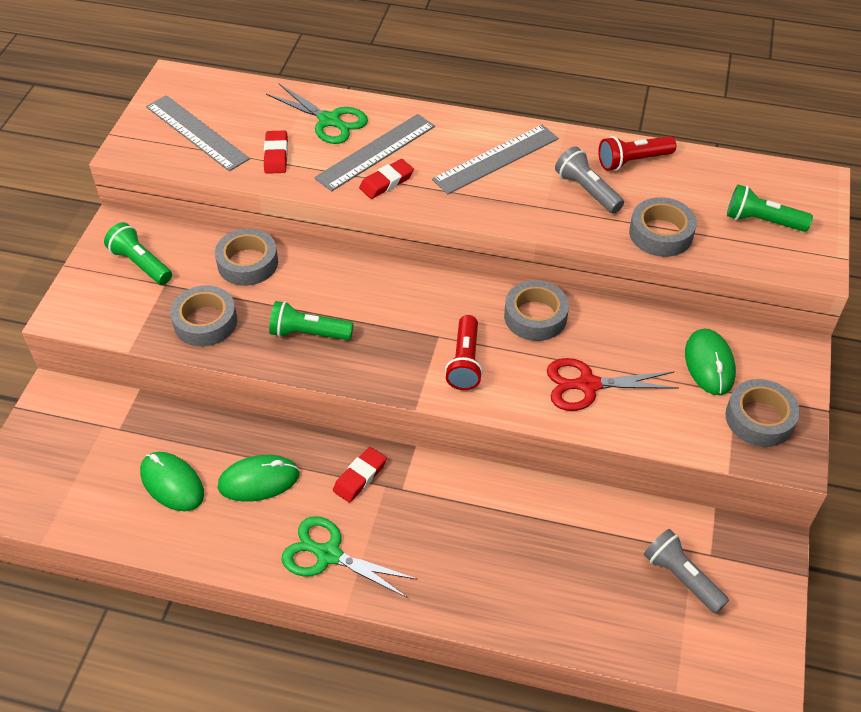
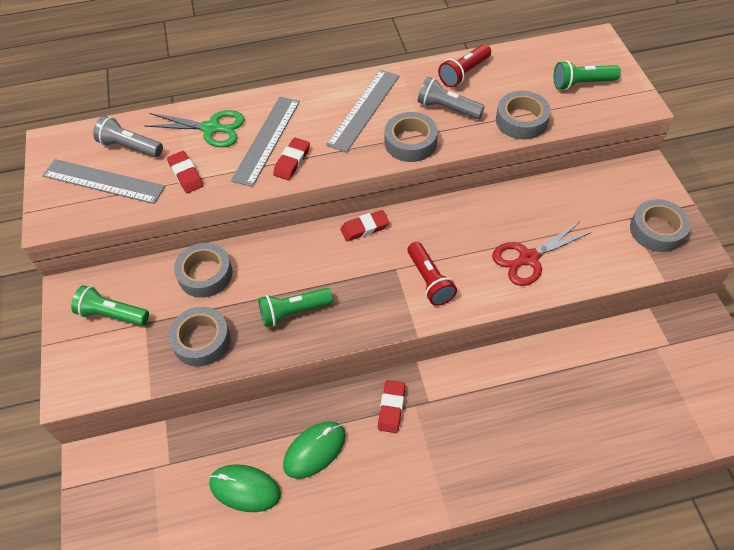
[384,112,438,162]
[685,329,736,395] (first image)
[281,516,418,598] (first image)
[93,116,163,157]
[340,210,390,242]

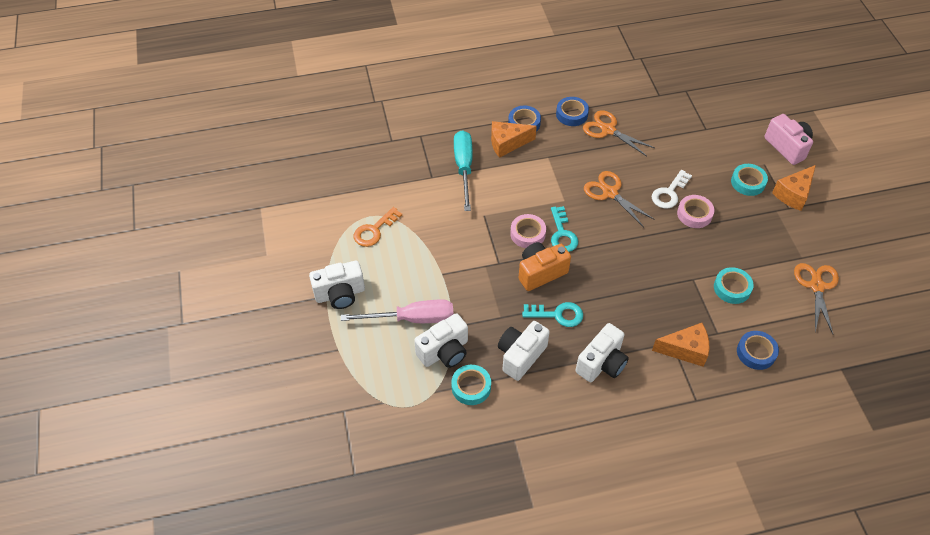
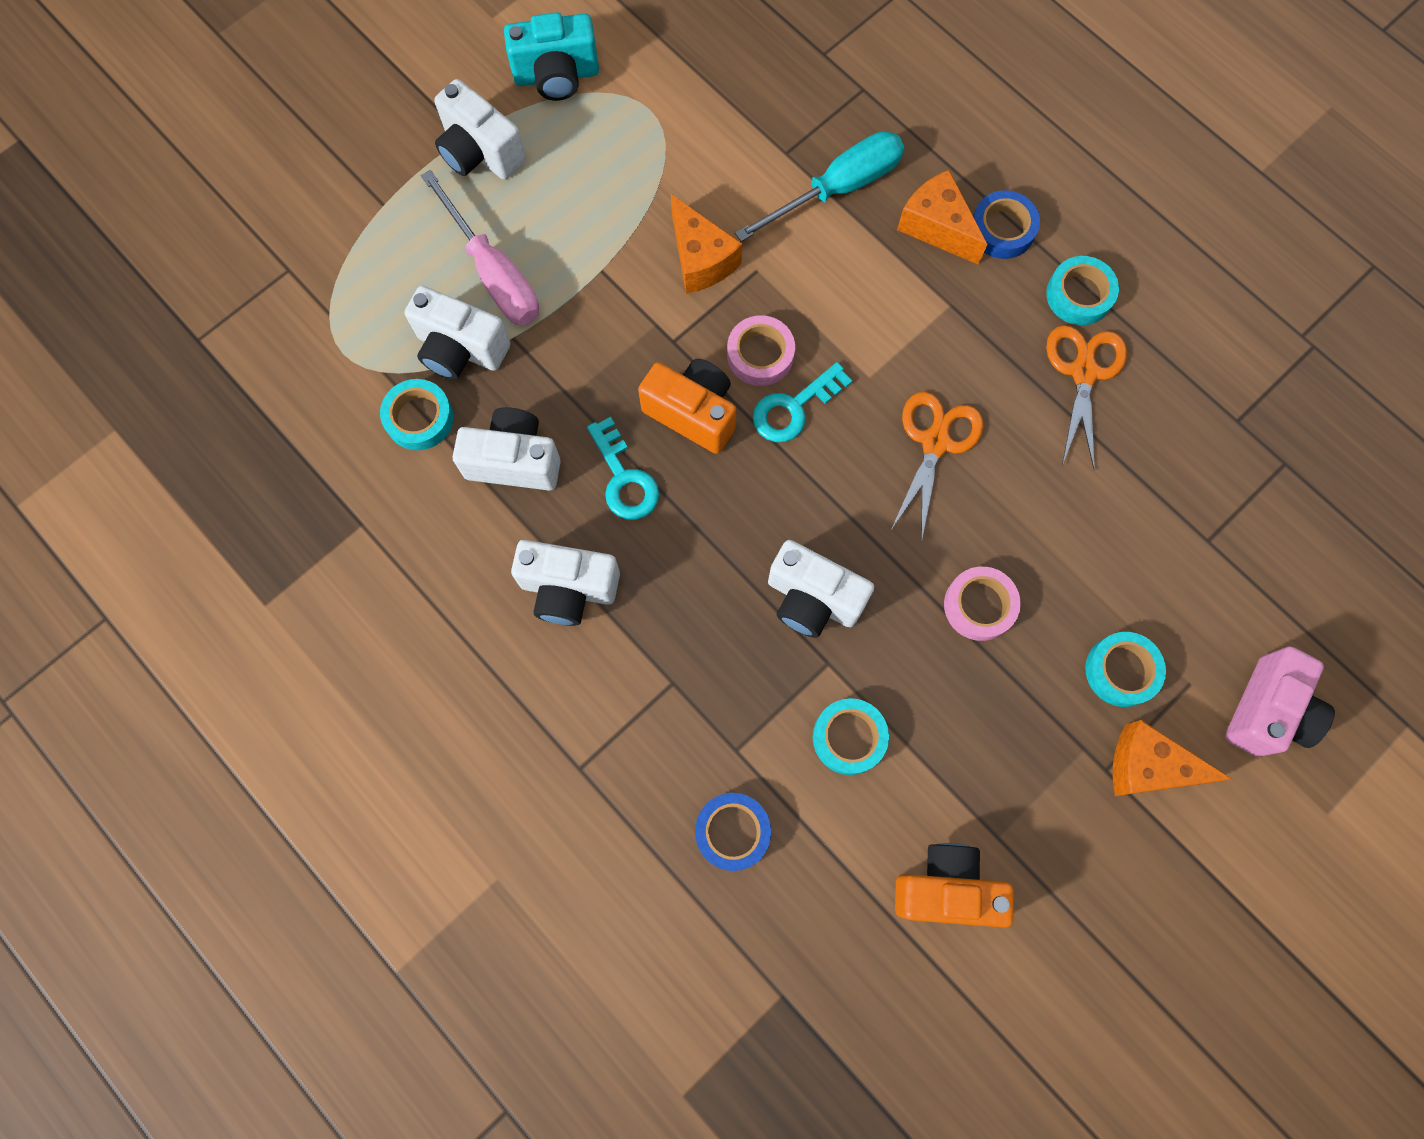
[1046,256,1119,325]
[652,170,692,209] (first image)
[353,207,402,247] (first image)
[895,843,1014,928]
[671,194,742,294]
[504,12,599,101]
[768,540,874,638]

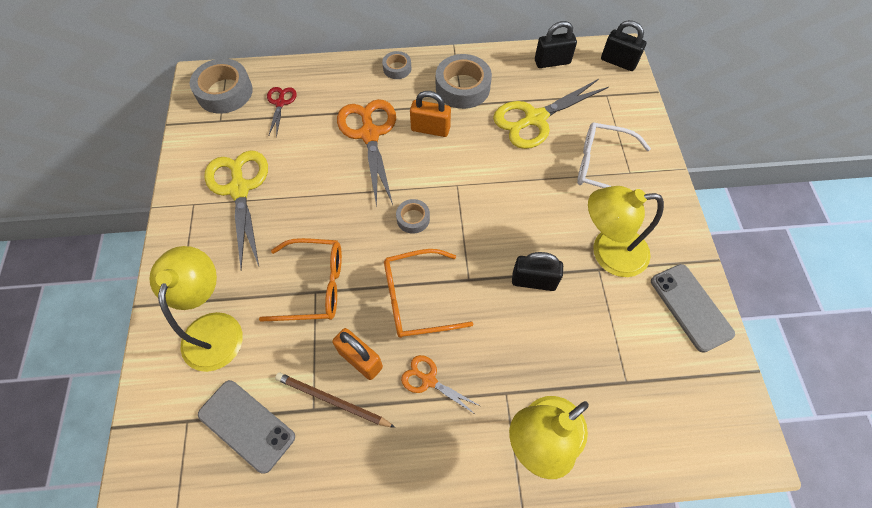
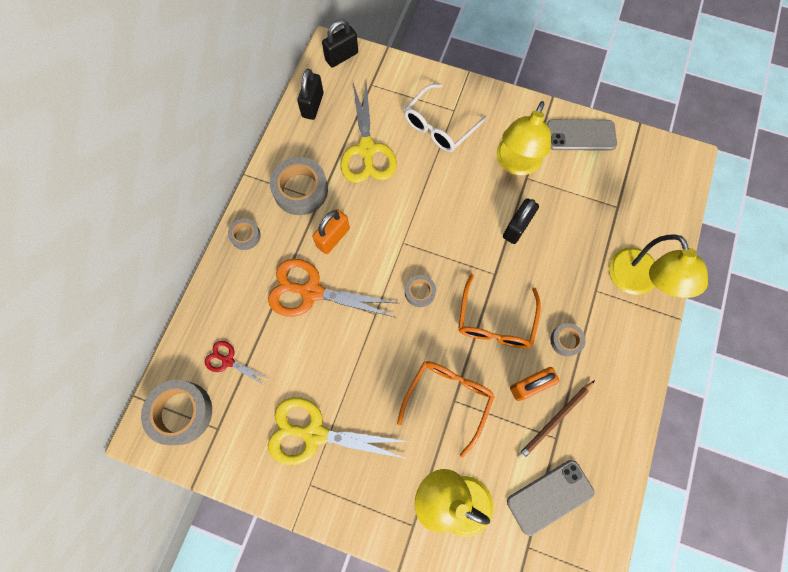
[550,323,586,357]

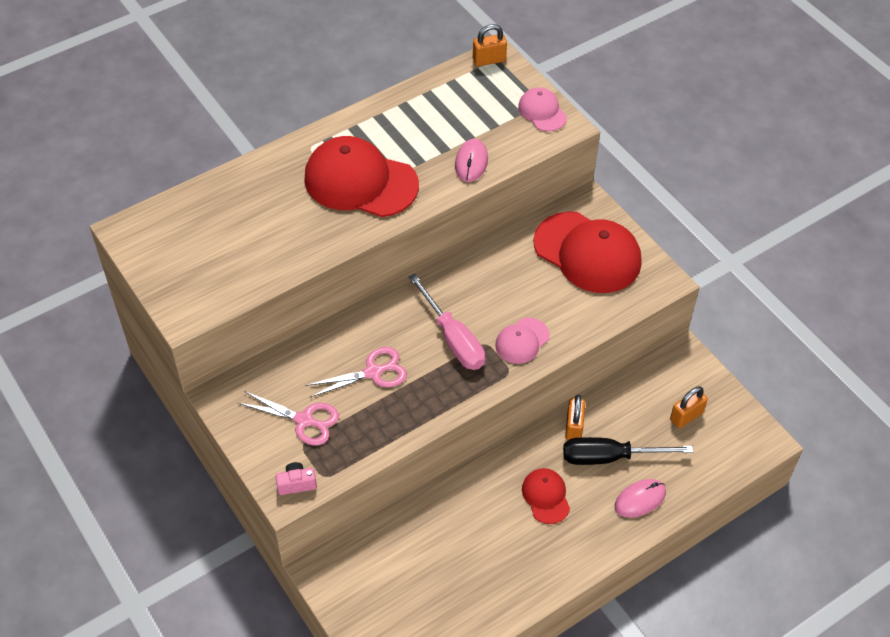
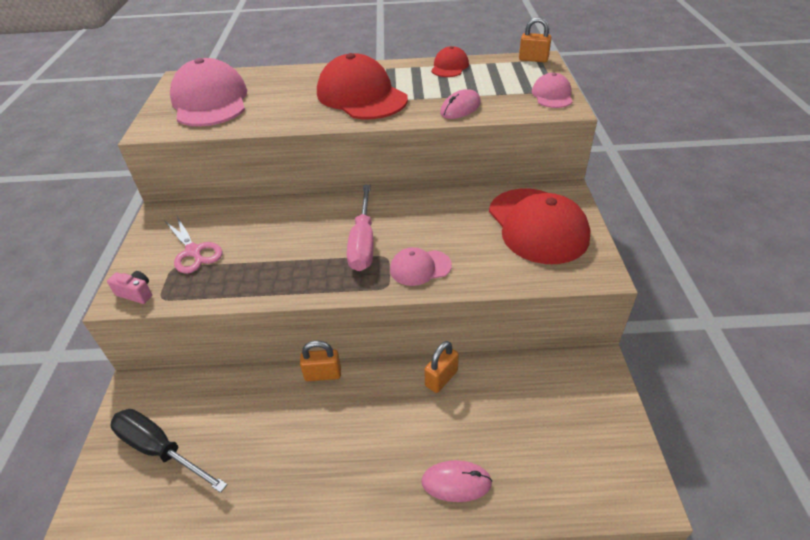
[305,347,407,398] (first image)
[300,340,341,381]
[110,409,228,493]
[431,46,469,77]
[170,58,247,126]

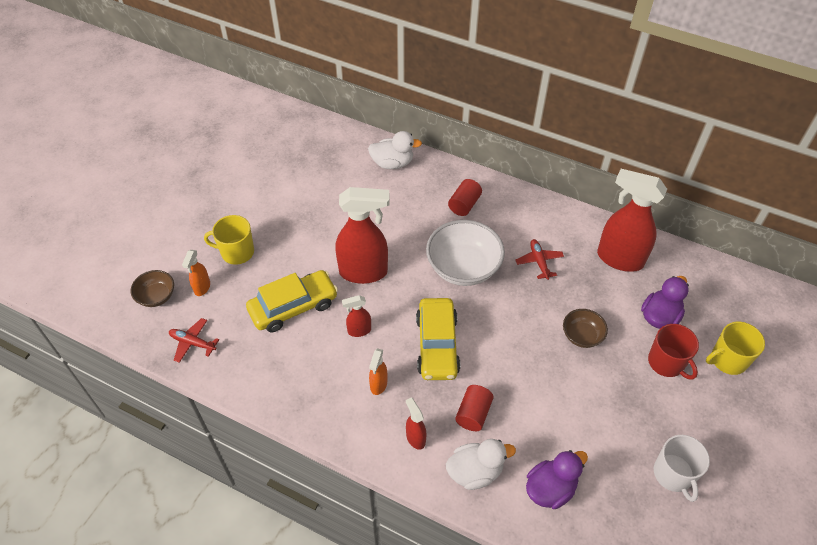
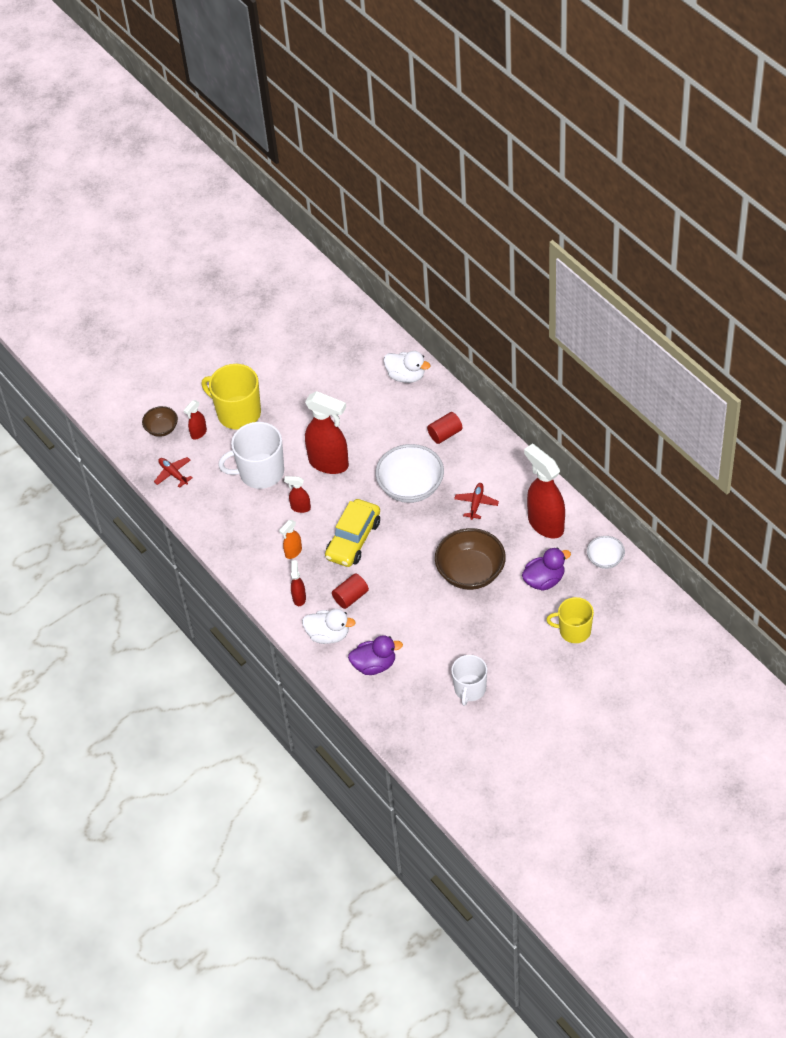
[201,364,261,430]
[184,400,207,440]
[218,422,284,489]
[435,528,506,590]
[648,324,699,380] (first image)
[587,536,625,569]

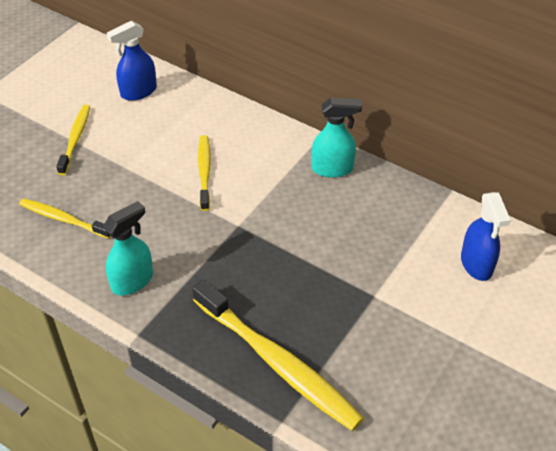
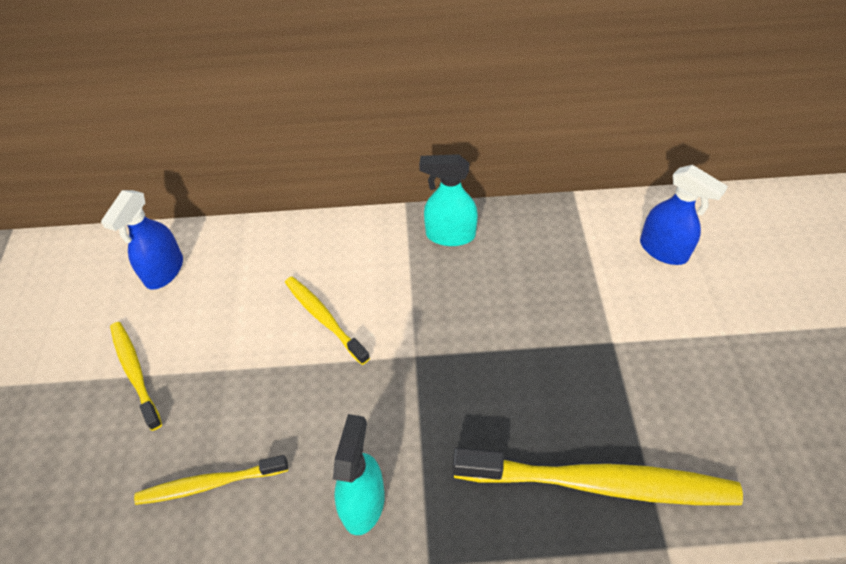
[419,154,478,246]

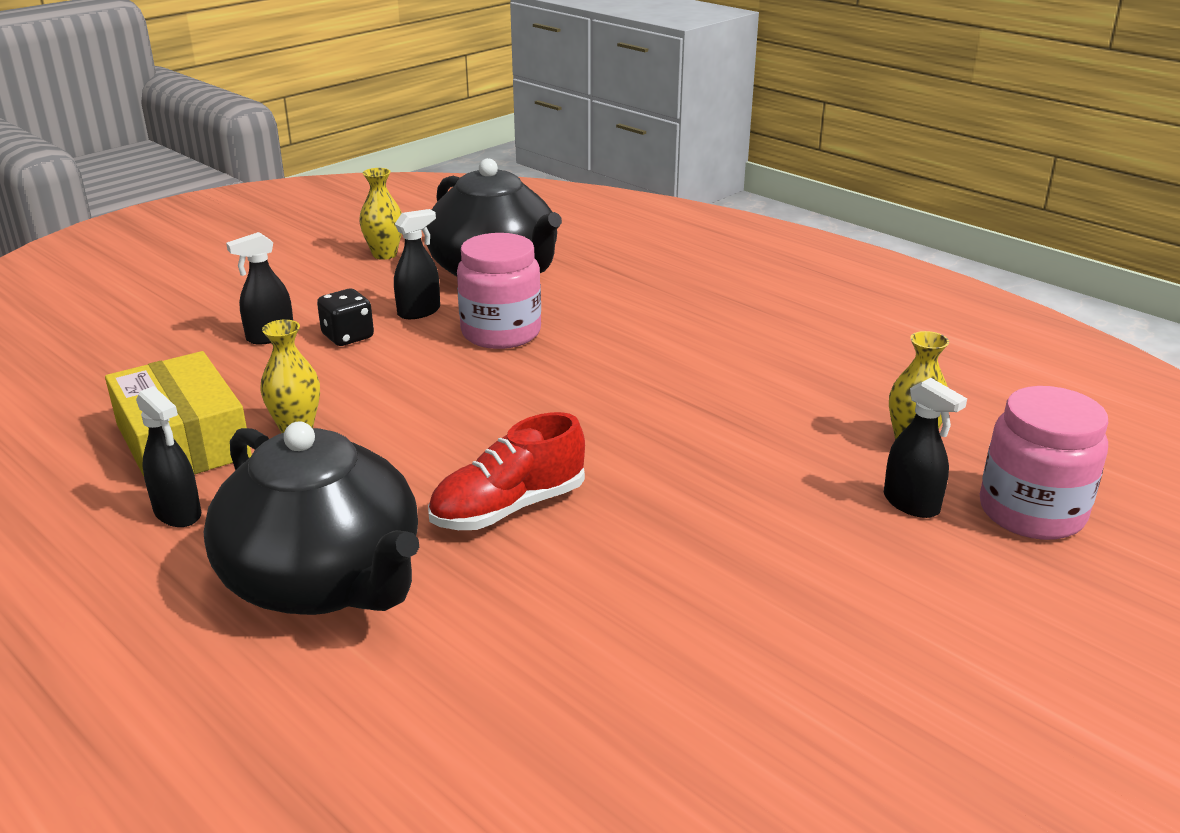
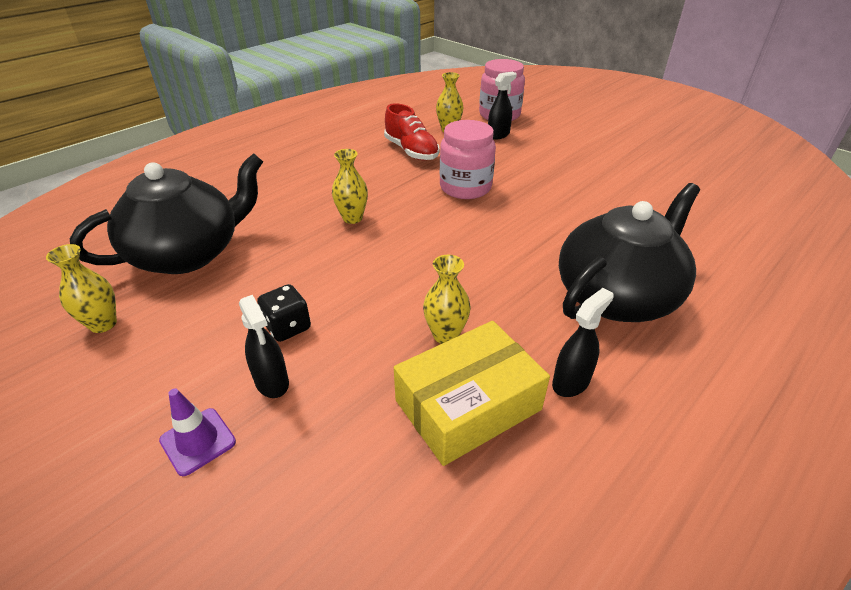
[394,209,440,319] (first image)
[440,120,496,199]
[384,103,439,160]
[332,149,368,224]
[159,389,236,476]

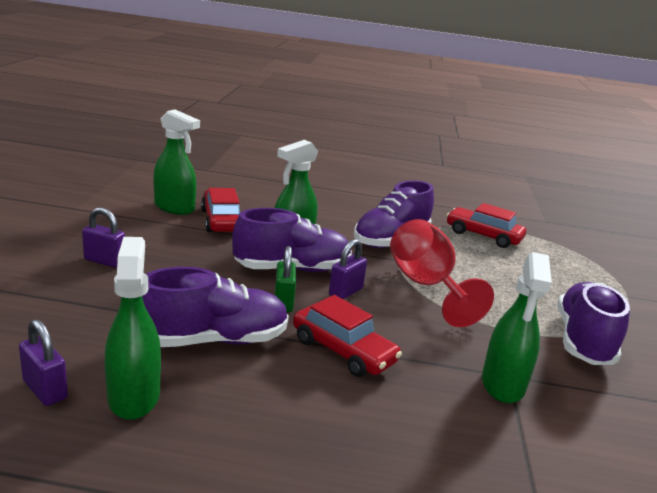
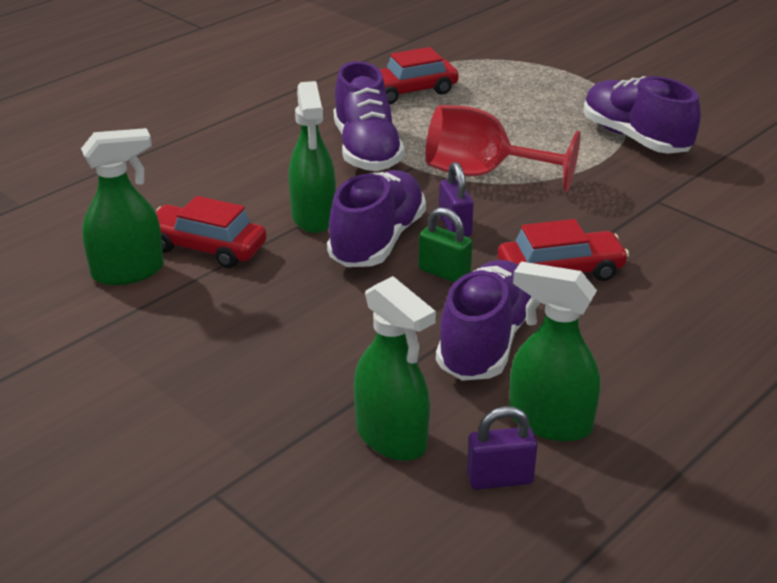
[82,207,125,268] (first image)
[354,276,436,461]

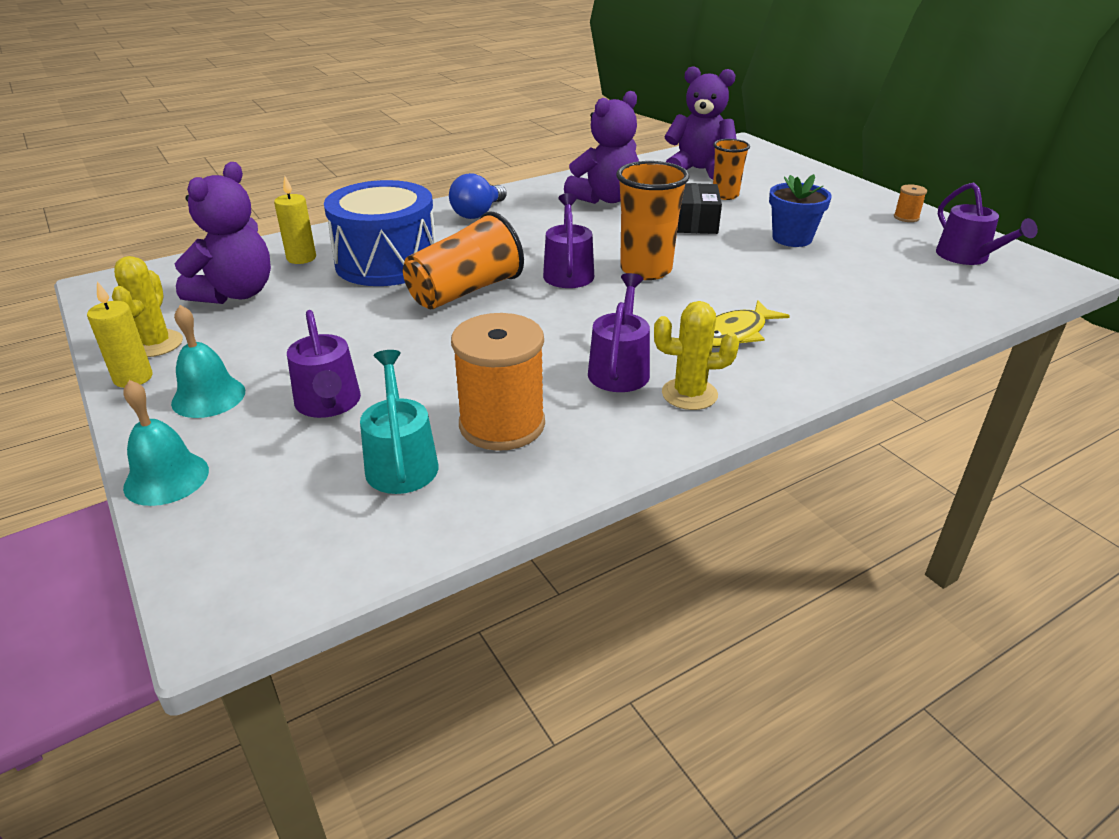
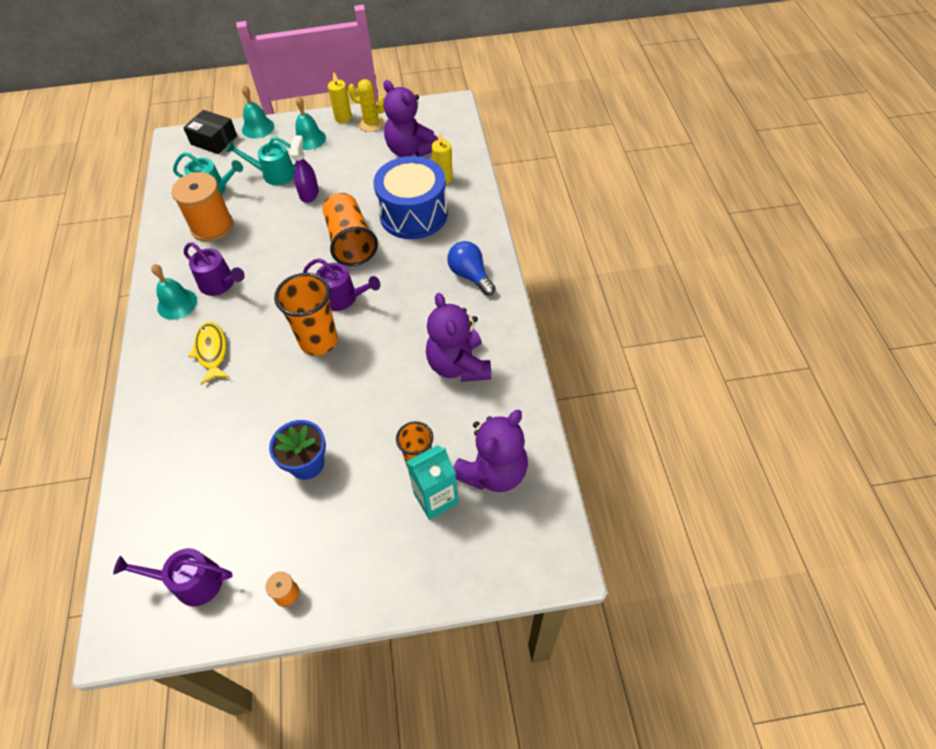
[183,110,237,154]
[151,264,197,320]
[226,137,296,185]
[290,135,319,203]
[406,445,458,520]

